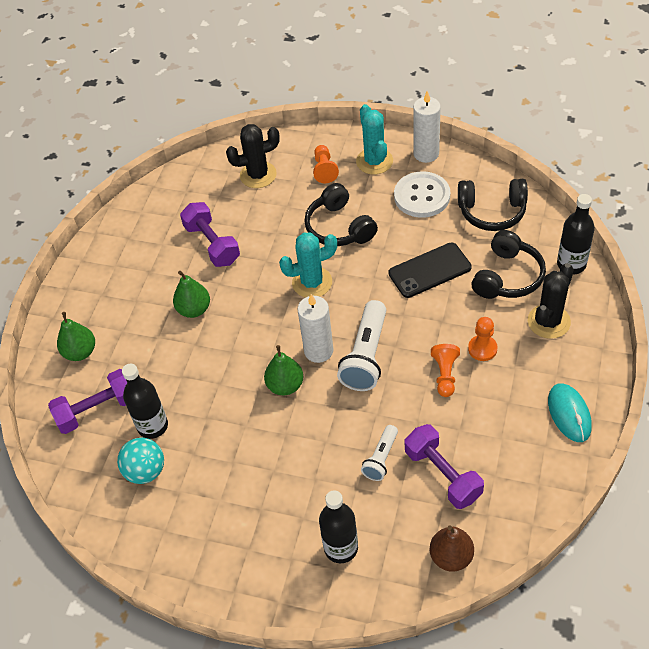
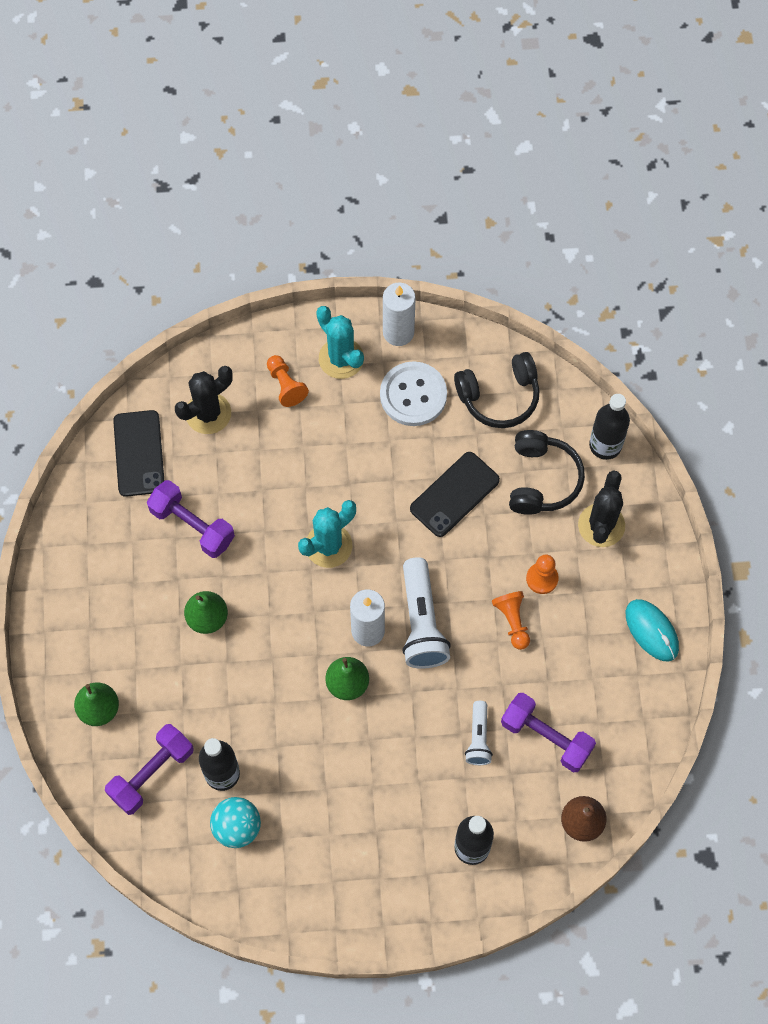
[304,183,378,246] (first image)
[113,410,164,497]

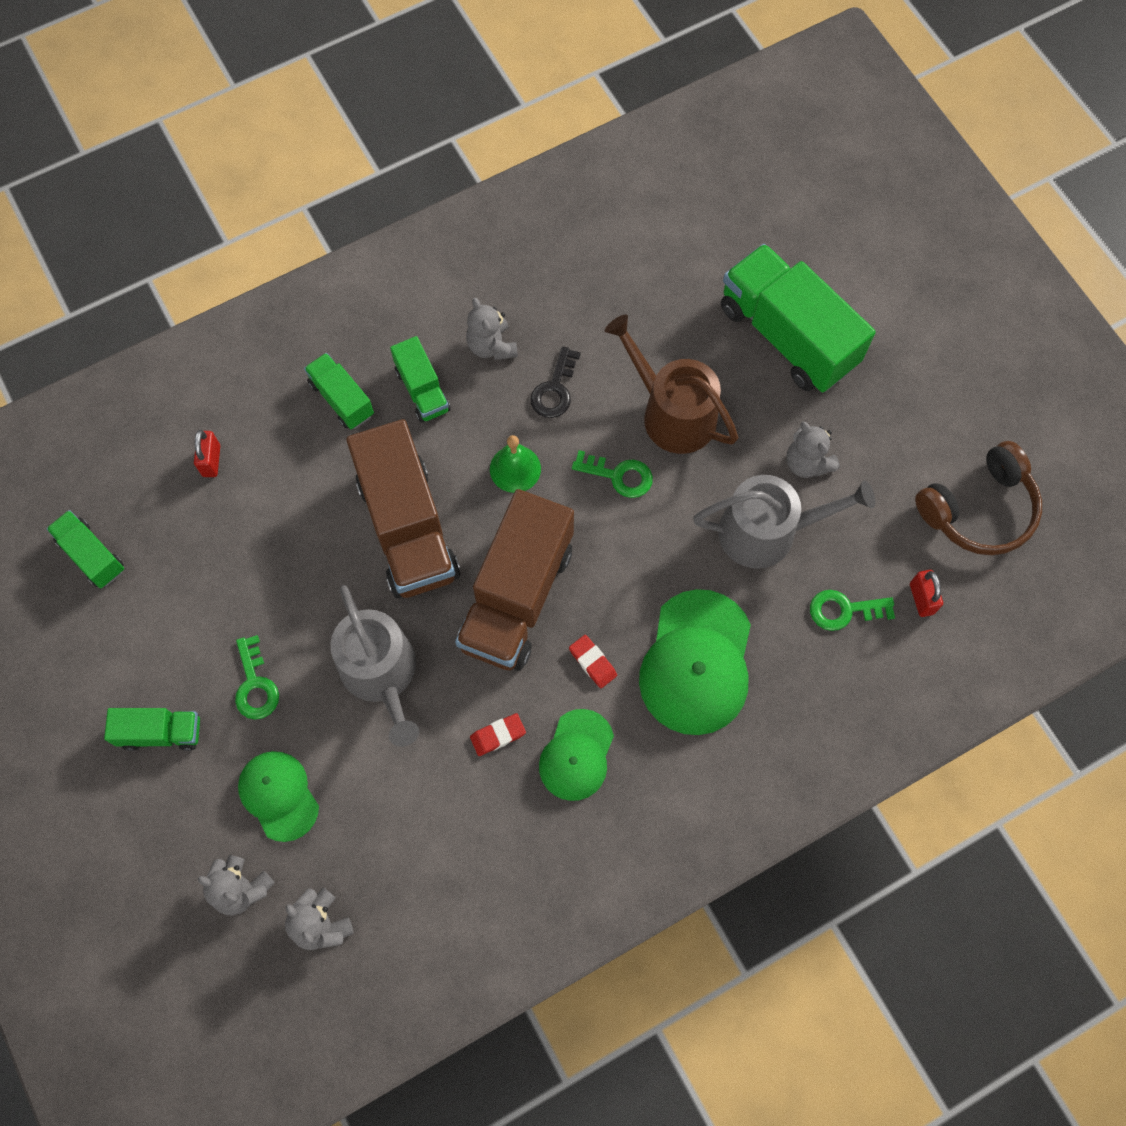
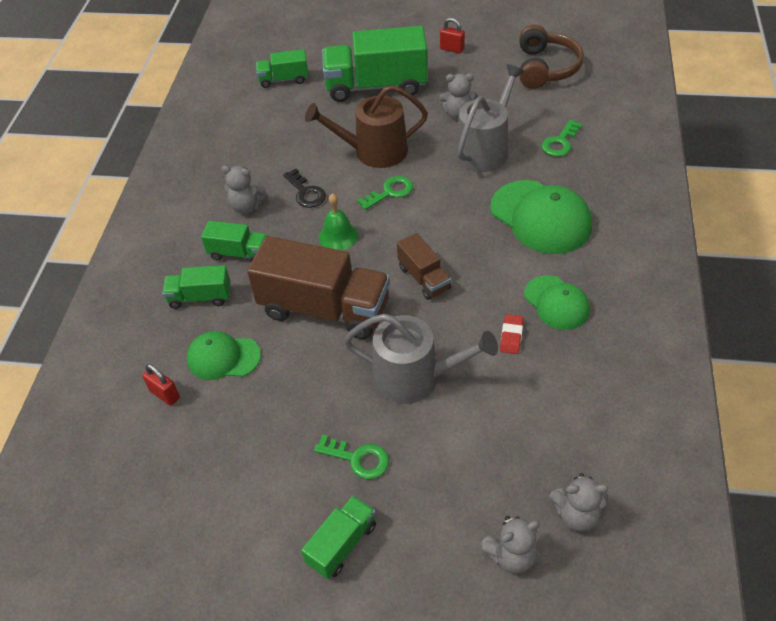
[397,233,451,300]
[256,49,308,88]
[440,18,465,53]
[569,635,617,688] (first image)
[187,331,261,380]

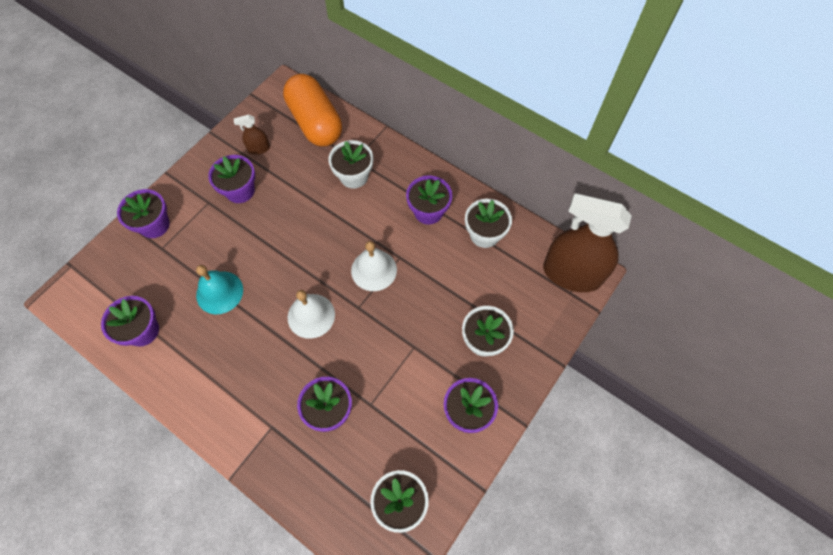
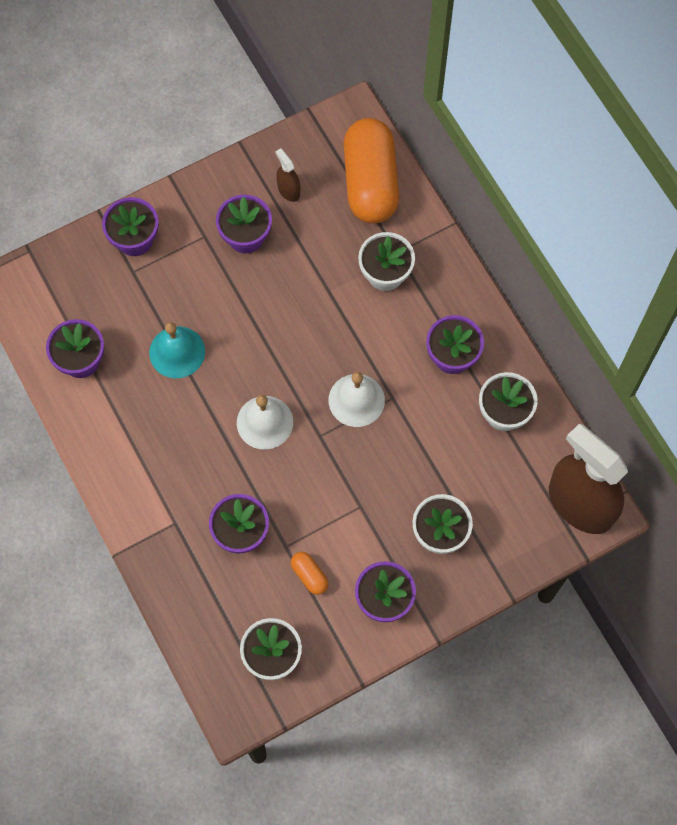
[275,148,300,202]
[291,552,329,595]

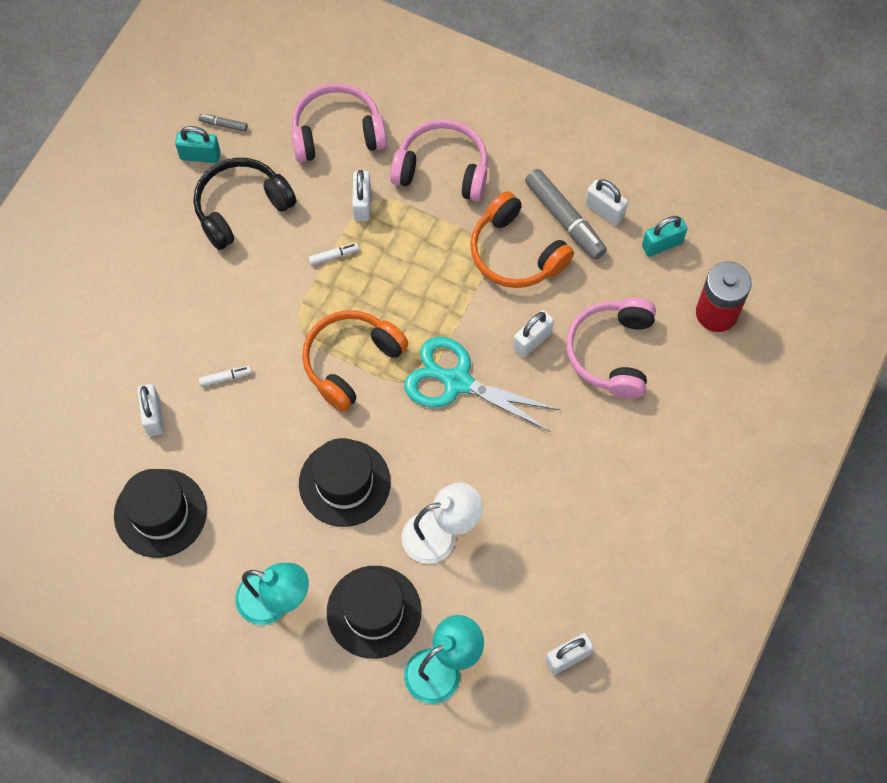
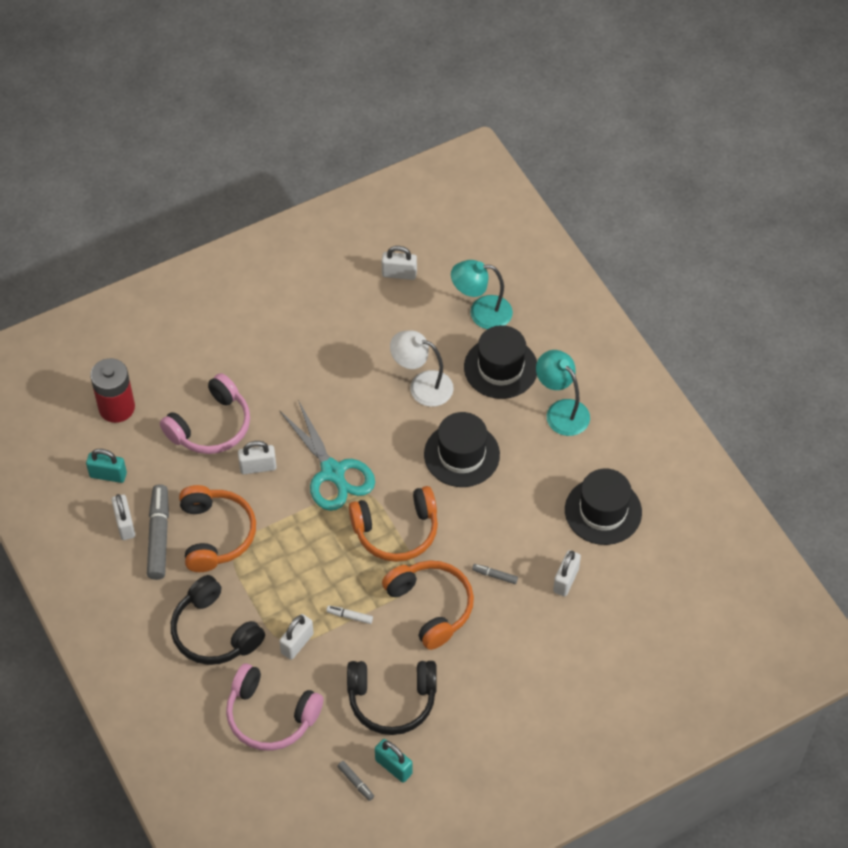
[171,575,265,665]
[472,564,518,584]
[382,560,474,650]

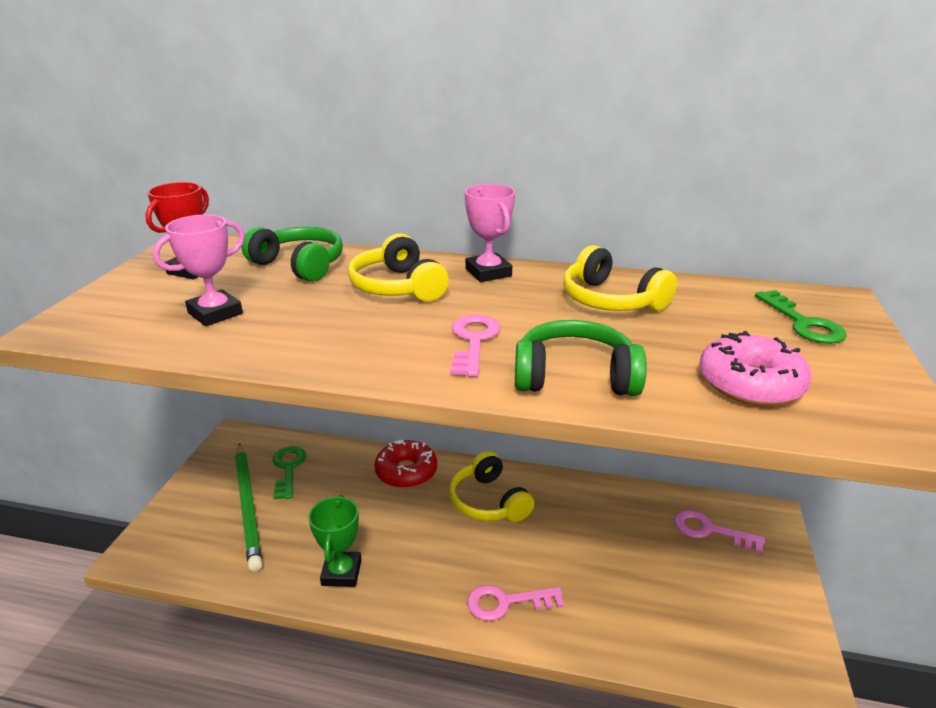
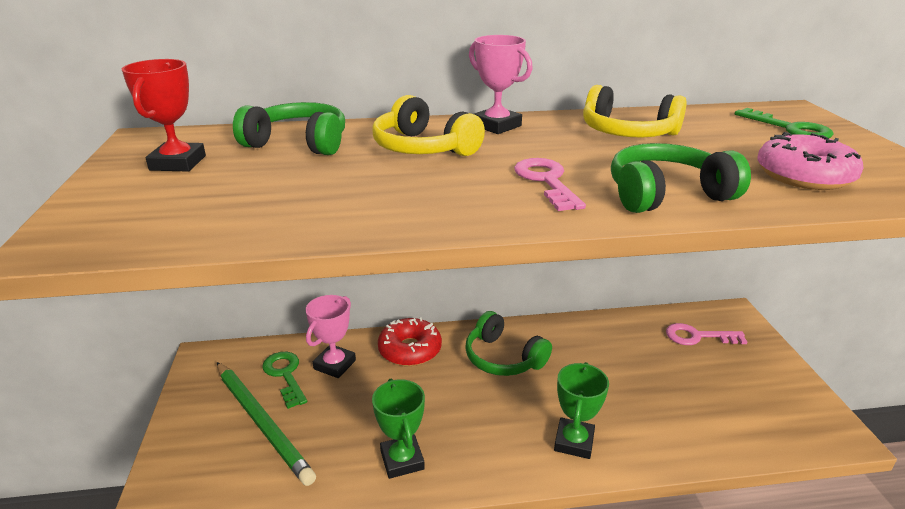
[305,295,356,378]
[465,311,552,376]
[554,362,609,459]

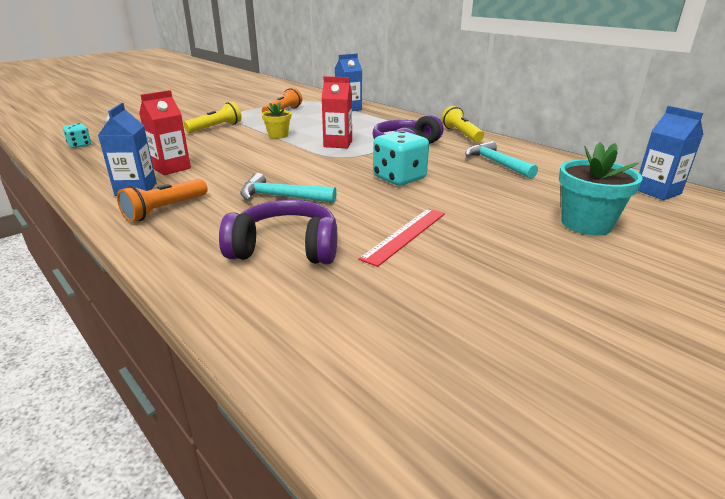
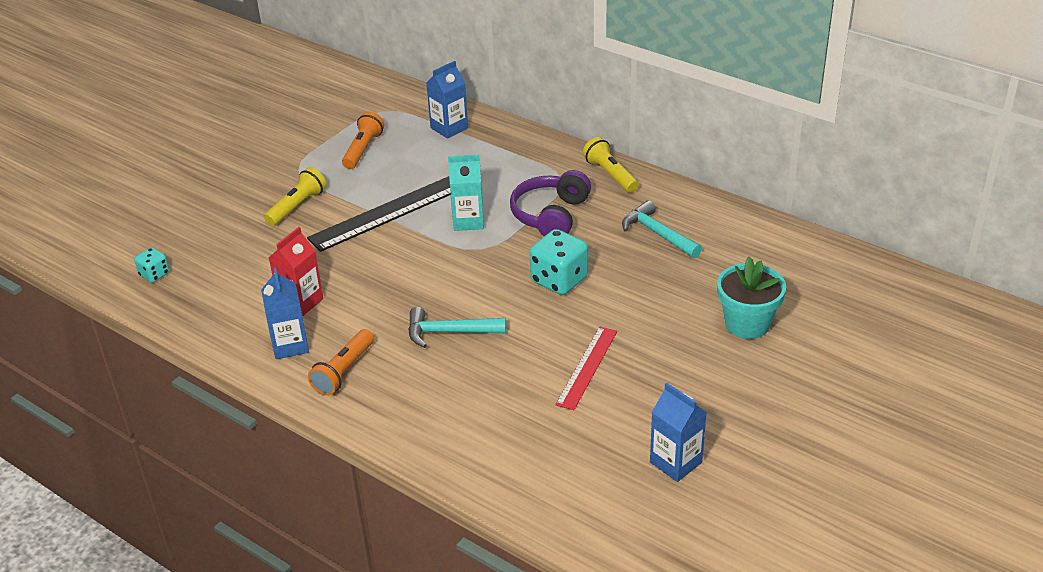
[448,155,484,231]
[307,176,451,252]
[650,382,707,482]
[219,200,337,264] (first image)

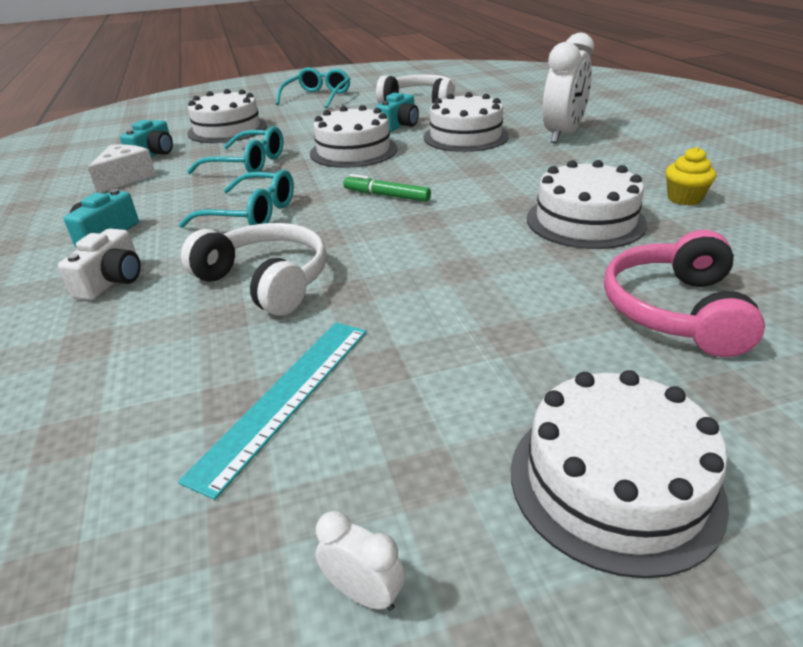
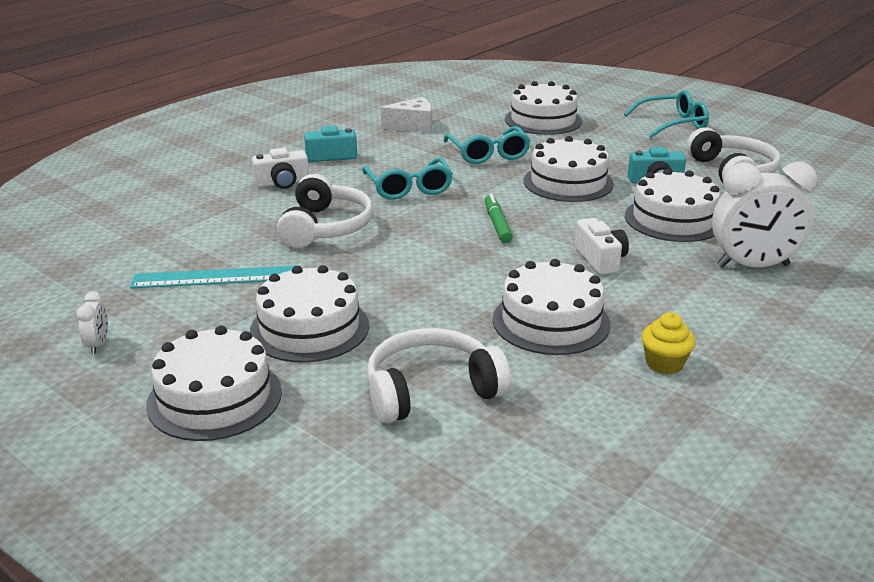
[120,120,173,157] (first image)
[367,328,511,423]
[575,218,629,275]
[250,265,369,363]

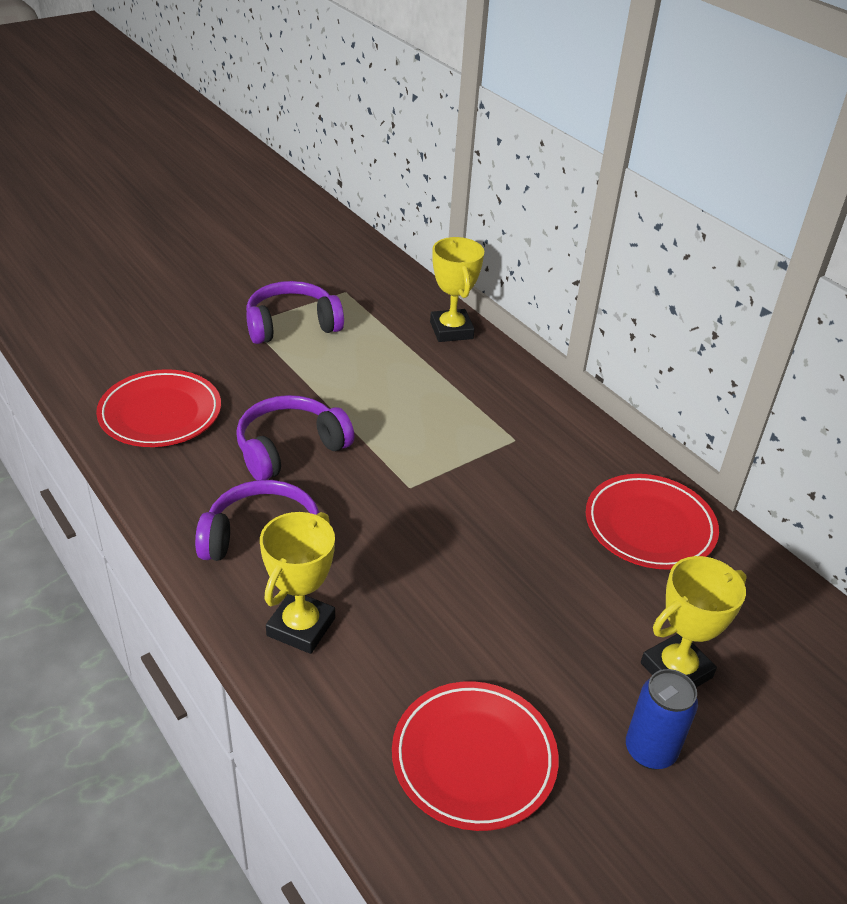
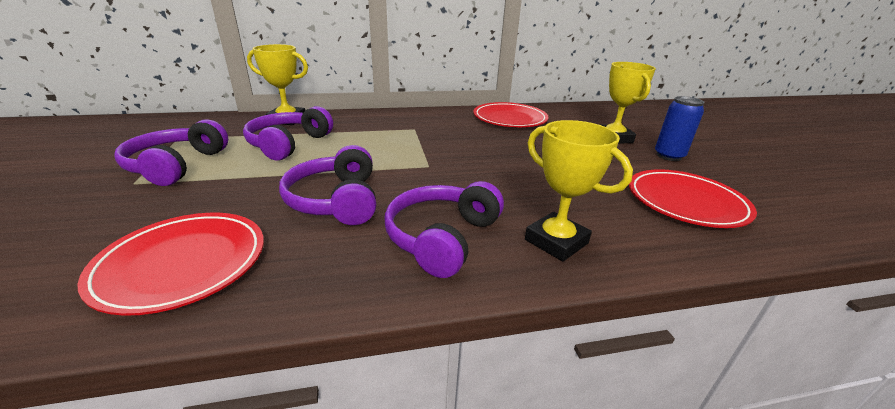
[243,106,333,160]

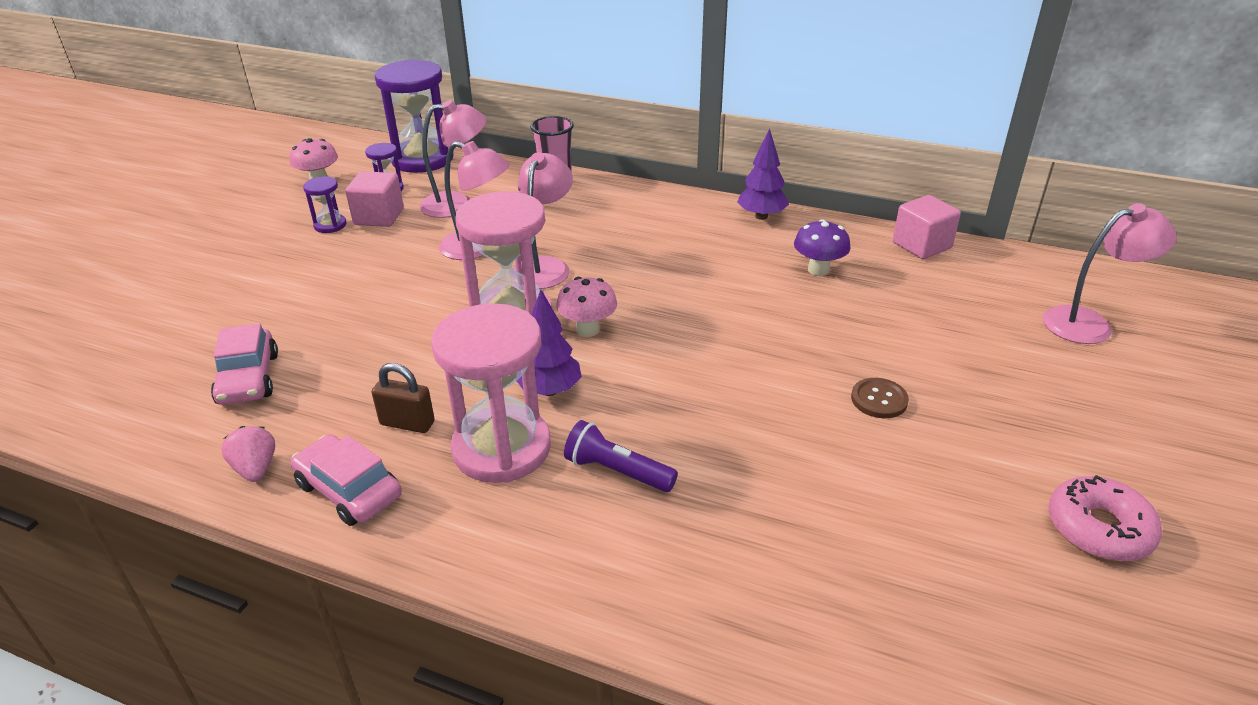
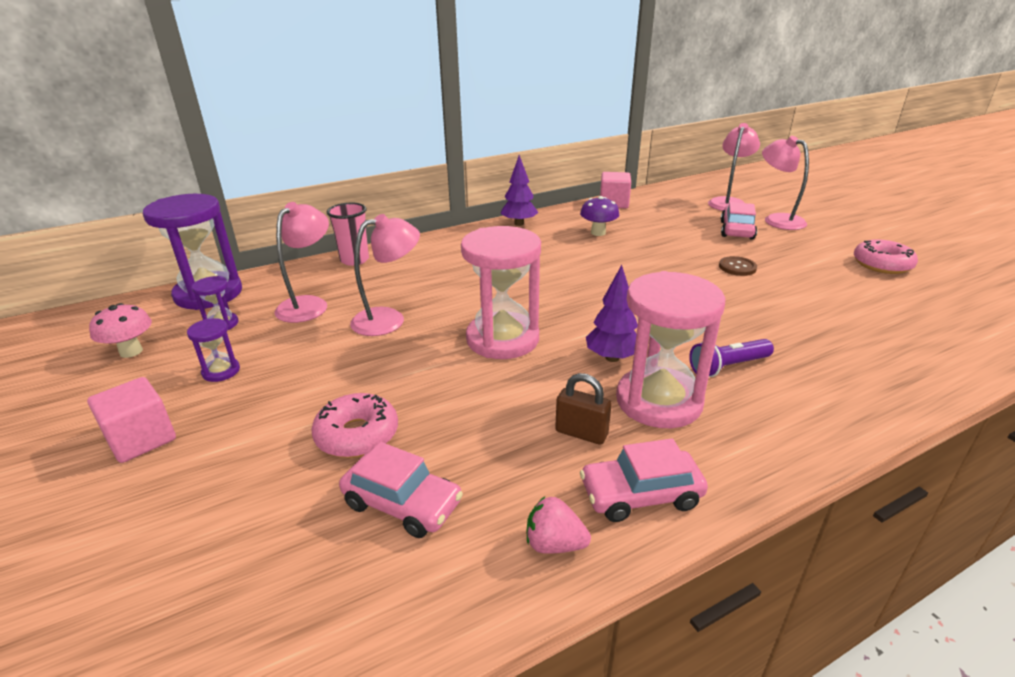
[762,136,809,230]
[87,377,176,463]
[556,277,617,337] (first image)
[555,373,612,445]
[721,202,757,240]
[311,393,398,458]

